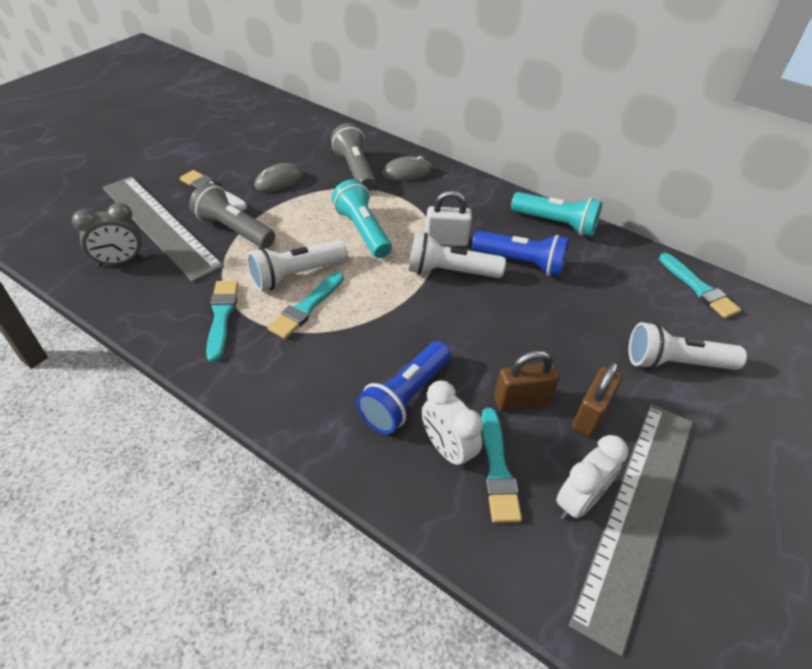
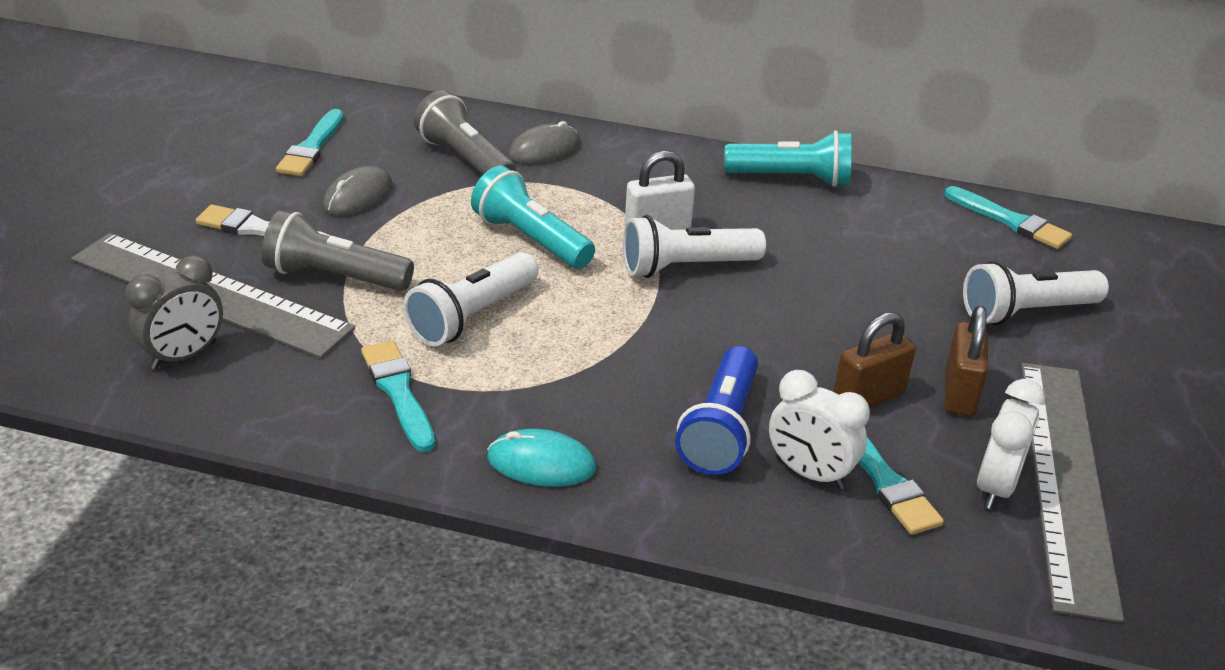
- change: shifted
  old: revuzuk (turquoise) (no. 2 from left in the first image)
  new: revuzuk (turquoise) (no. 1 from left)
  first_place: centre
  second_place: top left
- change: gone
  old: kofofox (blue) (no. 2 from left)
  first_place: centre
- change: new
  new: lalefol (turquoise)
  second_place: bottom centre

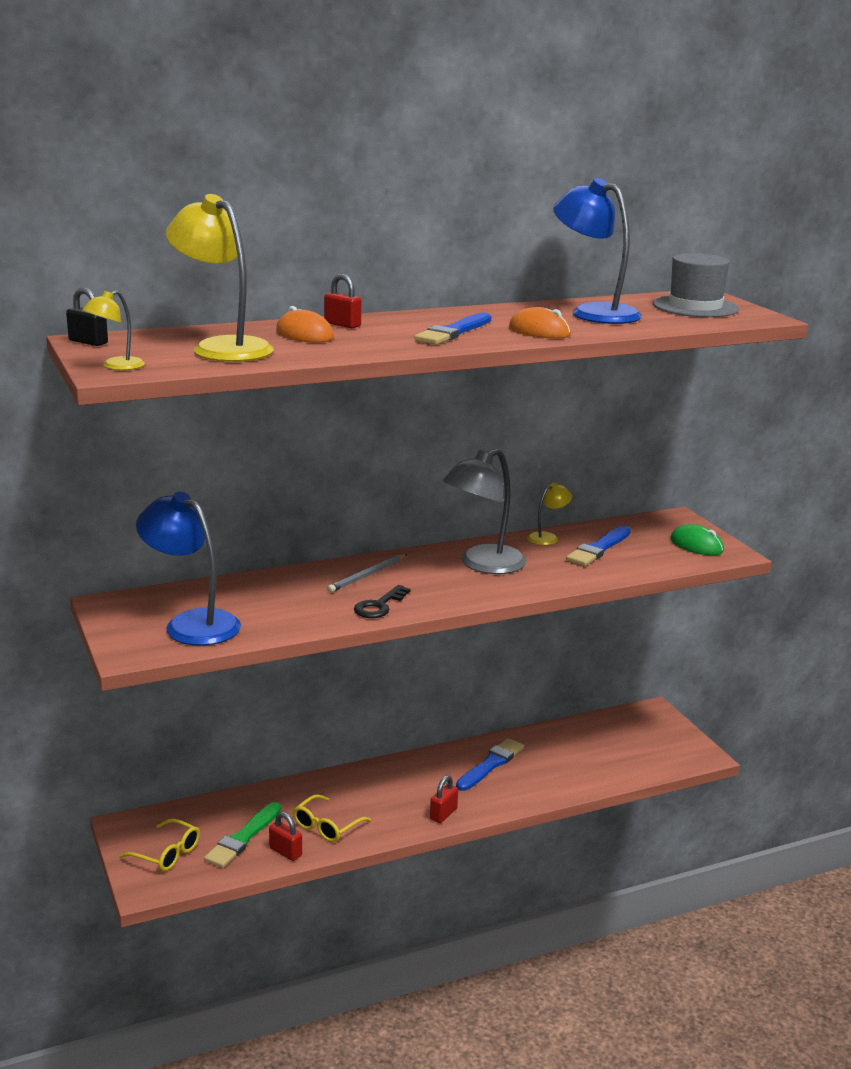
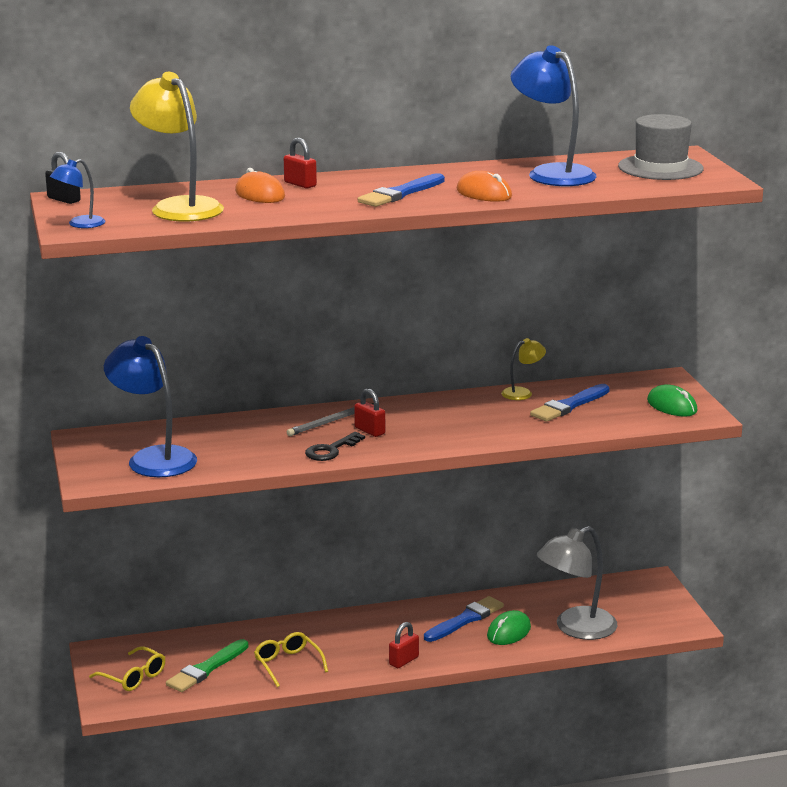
- change: repainted
  old: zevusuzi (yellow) (no. 1 from left)
  new: zevusuzi (blue) (no. 1 from left)
  first_place: top left
  second_place: top left
- change: shifted
  old: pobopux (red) (no. 1 from left in the first image)
  new: pobopux (red) (no. 2 from left)
  first_place: bottom centre
  second_place: centre
- change: rotated
  old: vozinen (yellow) (no. 2 from left)
  first_place: bottom centre
  second_place: bottom centre
  degrees: 105
- change: shifted
  old: zevusuzi (grey)
  first_place: centre
  second_place: bottom right
- change: new
  new: lalefol (green) (no. 1 from left)
  second_place: bottom centre

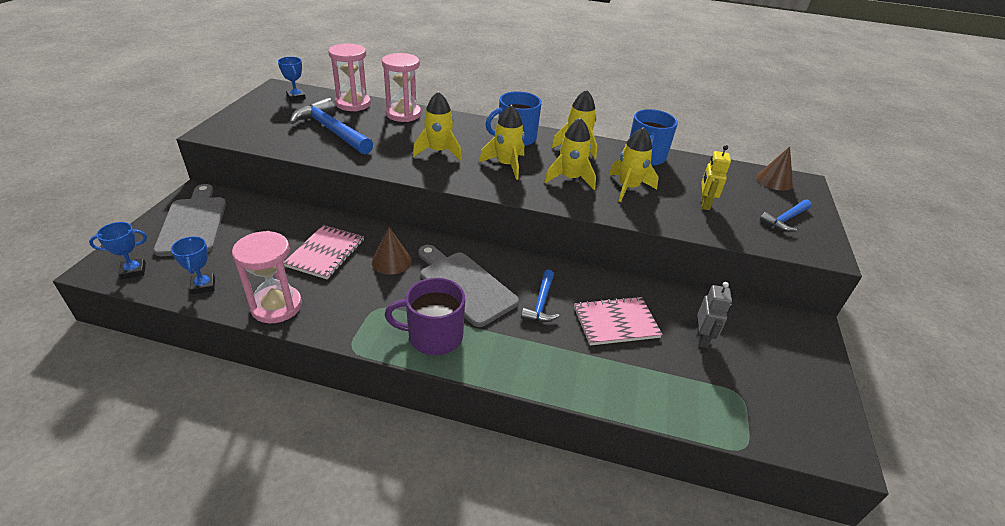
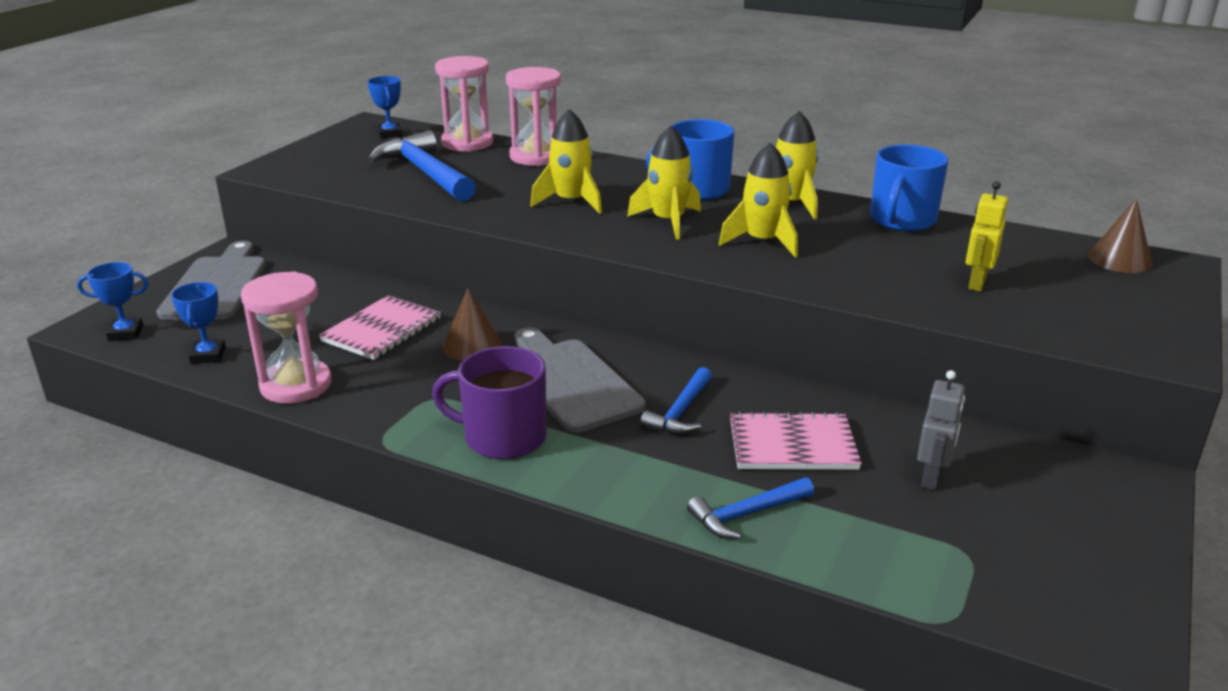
- change: gone
  old: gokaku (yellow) (no. 5 from left)
  first_place: top centre
- change: shifted
  old: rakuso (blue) (no. 3 from left)
  first_place: middle right
  second_place: bottom centre

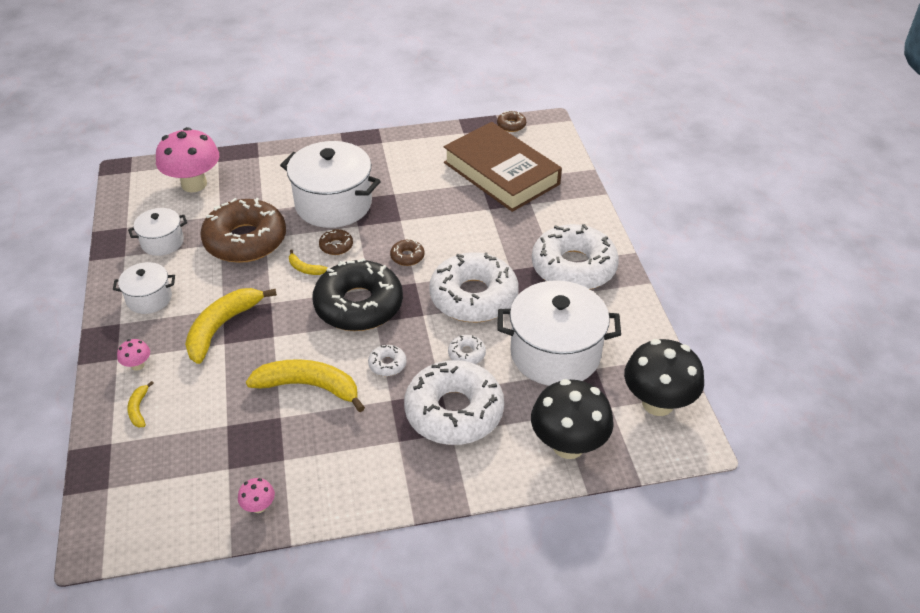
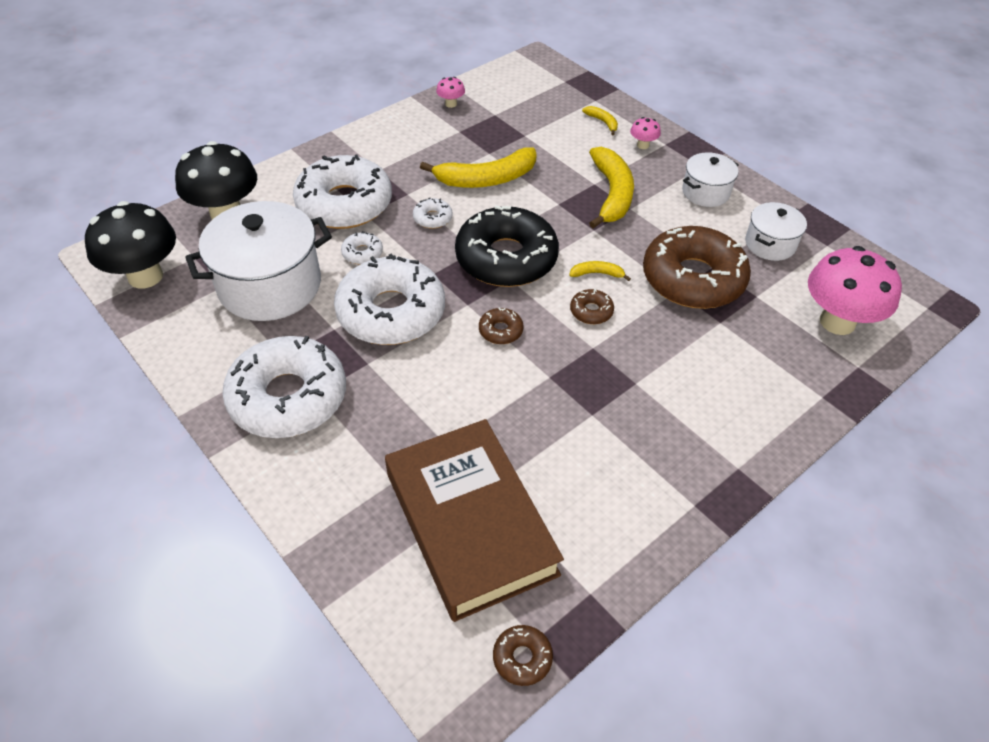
- change: gone
  old: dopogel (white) (no. 3 from left)
  first_place: top centre
- change: rotated
  old: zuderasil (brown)
  first_place: top centre
  second_place: bottom centre
  degrees: 45

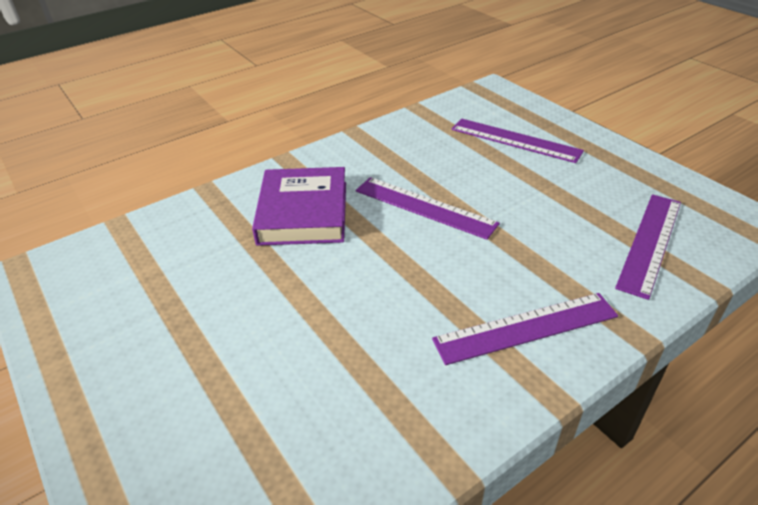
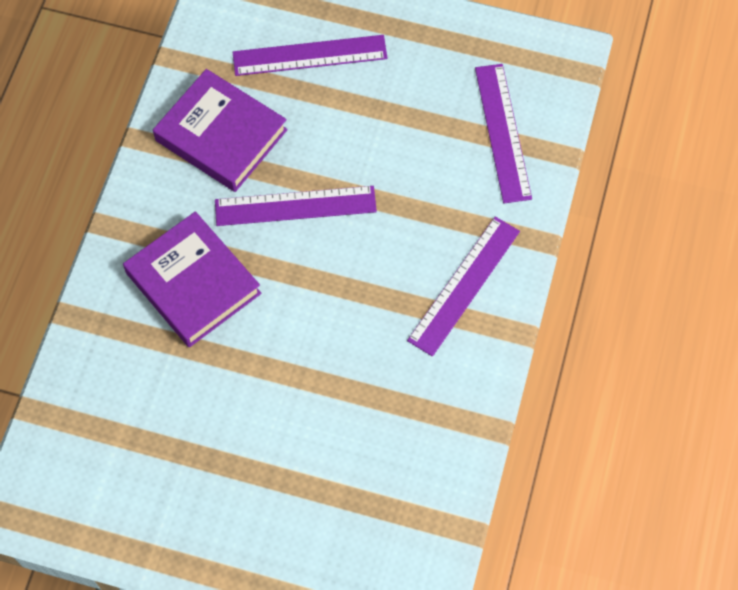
- change: new
  new: zuderasil (purple) (no. 2 from left)
  second_place: top left

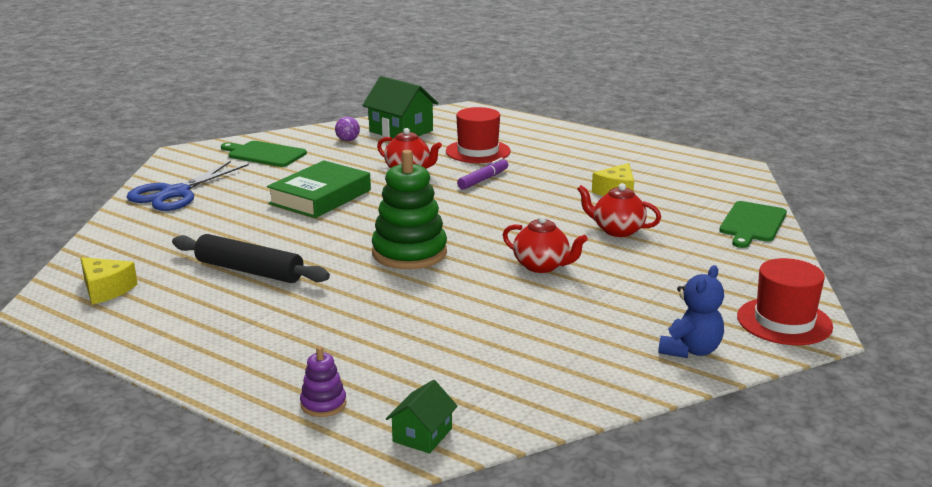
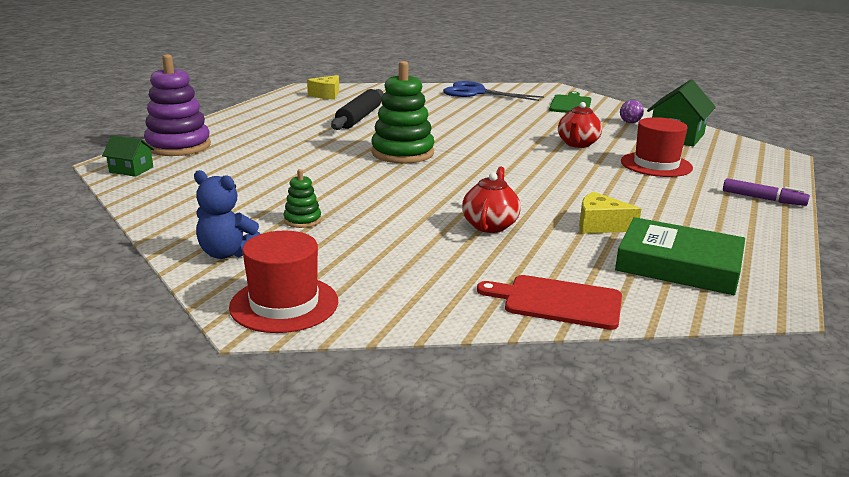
- change: shifted
  old: zuderasil (green)
  first_place: centre
  second_place: middle right
- change: scaled
  old: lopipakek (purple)
  first_place: bottom centre
  second_place: top left
  factor: 2.13
- change: shifted
  old: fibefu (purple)
  first_place: centre
  second_place: middle right
- change: gone
  old: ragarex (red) (no. 2 from left)
  first_place: centre
- change: repainted
  old: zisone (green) (no. 2 from left)
  new: zisone (red)
  first_place: middle right
  second_place: centre
- change: new
  new: lopipakek (green) (no. 1 from left)
  second_place: centre

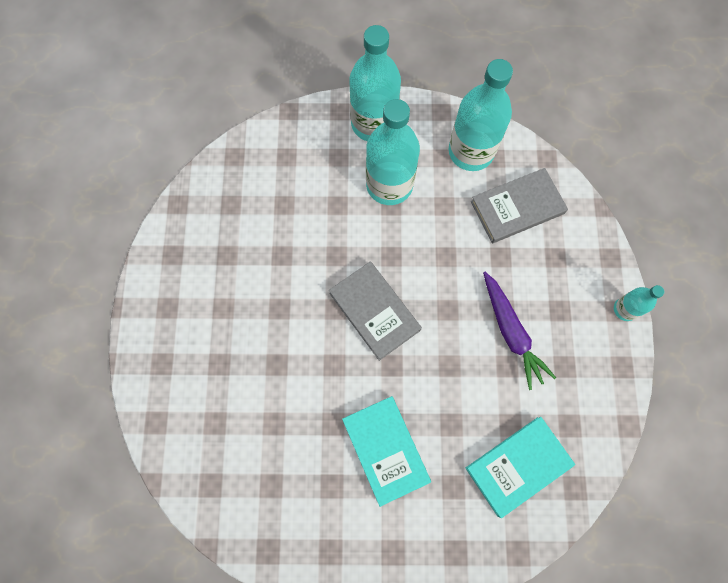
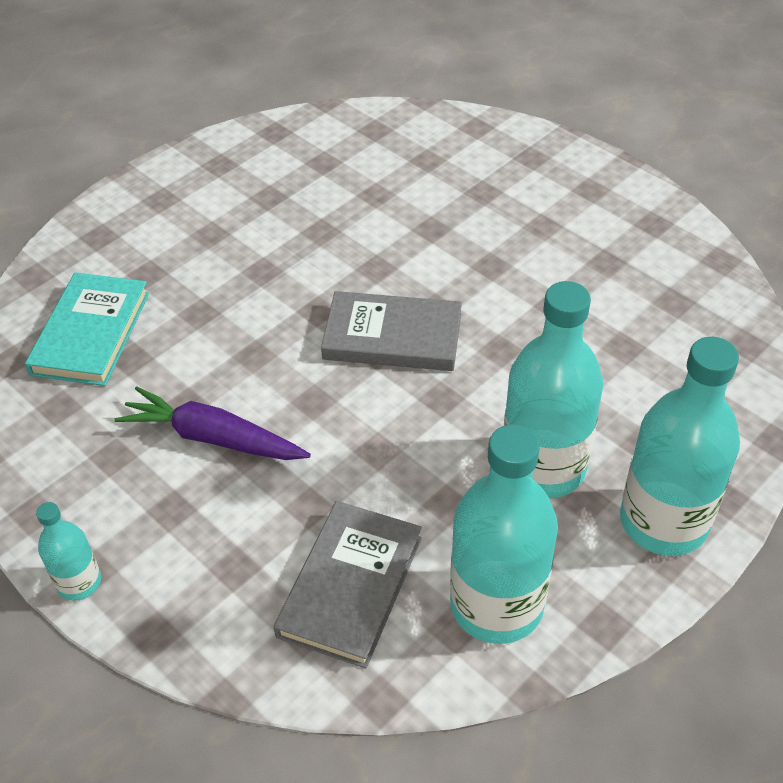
- change: gone
  old: zuderasil (turquoise) (no. 1 from left)
  first_place: bottom centre

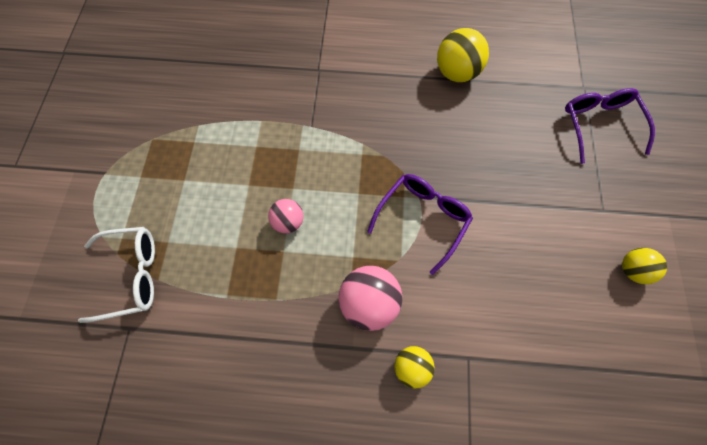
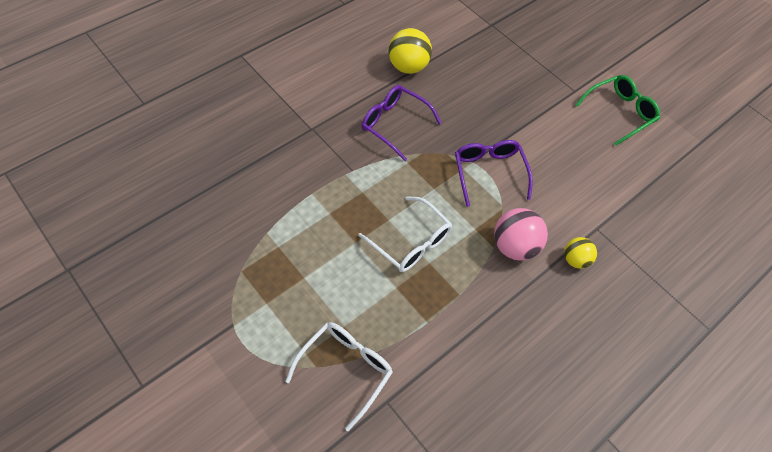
- change: swapped
  old: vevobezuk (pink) (no. 1 from left)
  new: vozinen (white) (no. 2 from left)
  first_place: centre
  second_place: centre
- change: shifted
  old: vozinen (purple) (no. 2 from left in the first image)
  new: vozinen (purple) (no. 1 from left)
  first_place: top right
  second_place: top centre
- change: swapped
  old: vevobezuk (yellow) (no. 3 from left)
  new: vozinen (green)
  first_place: middle right
  second_place: top right

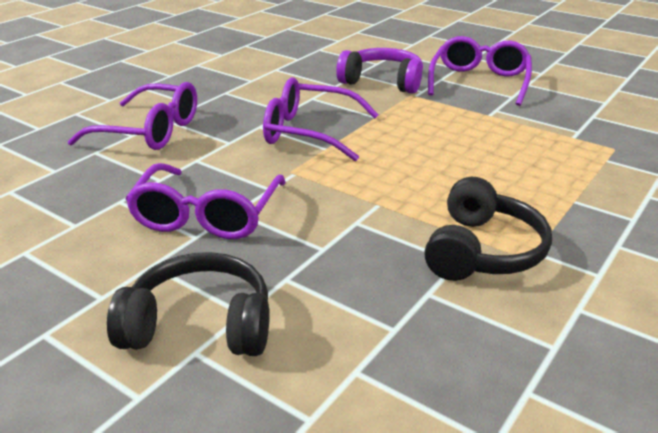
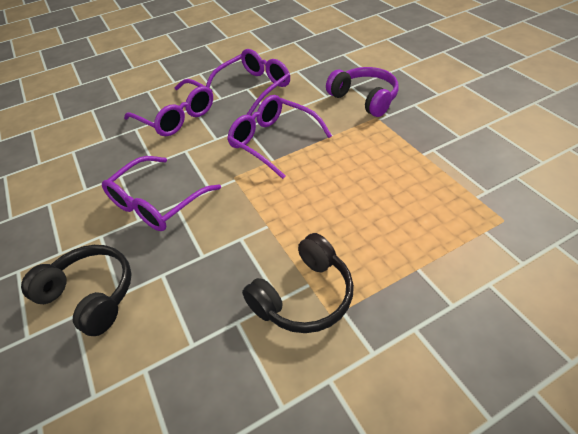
- change: shifted
  old: vozinen (purple) (no. 4 from left in the first image)
  new: vozinen (purple) (no. 3 from left)
  first_place: top right
  second_place: top centre

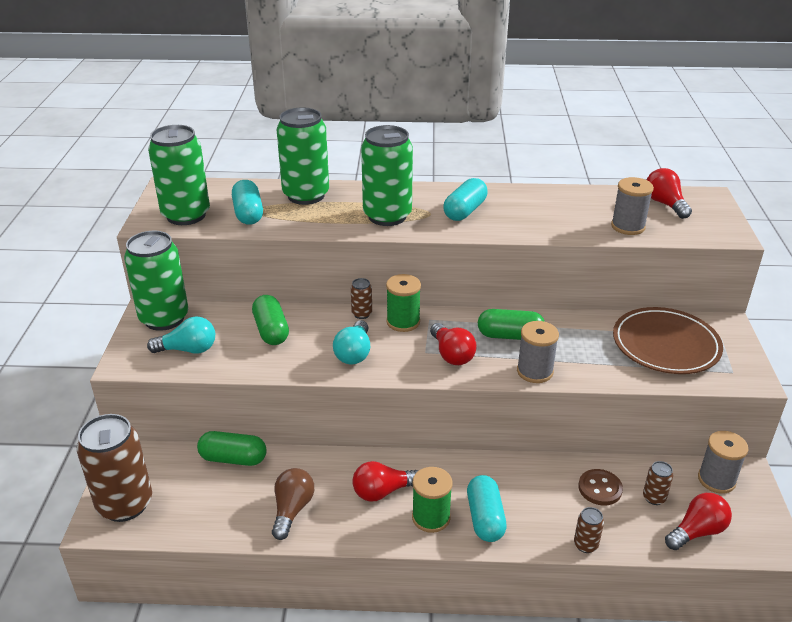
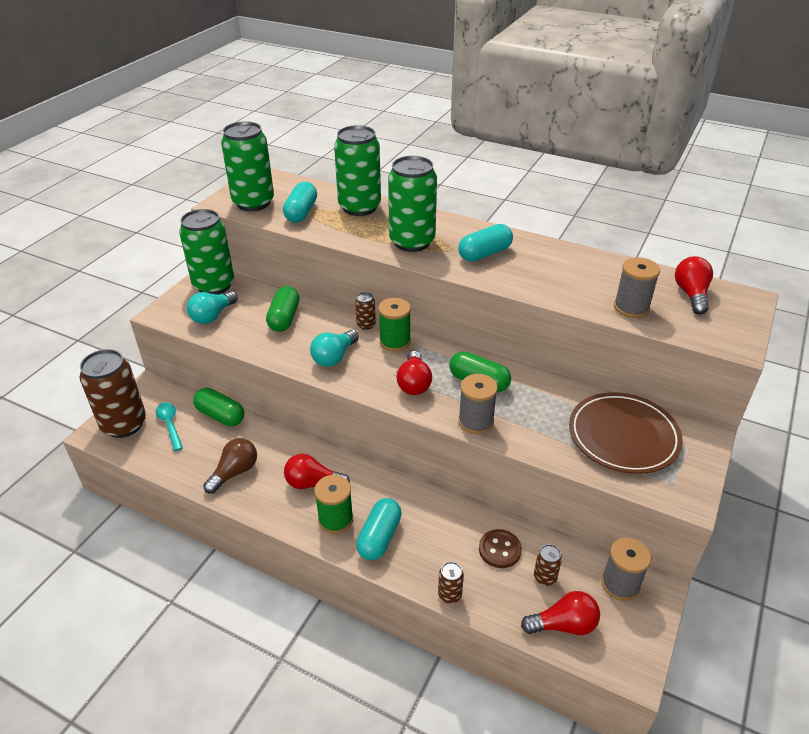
- change: rotated
  old: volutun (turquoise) (no. 1 from left)
  first_place: middle left
  second_place: middle left
  degrees: 105
- change: new
  new: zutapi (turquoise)
  second_place: middle left

